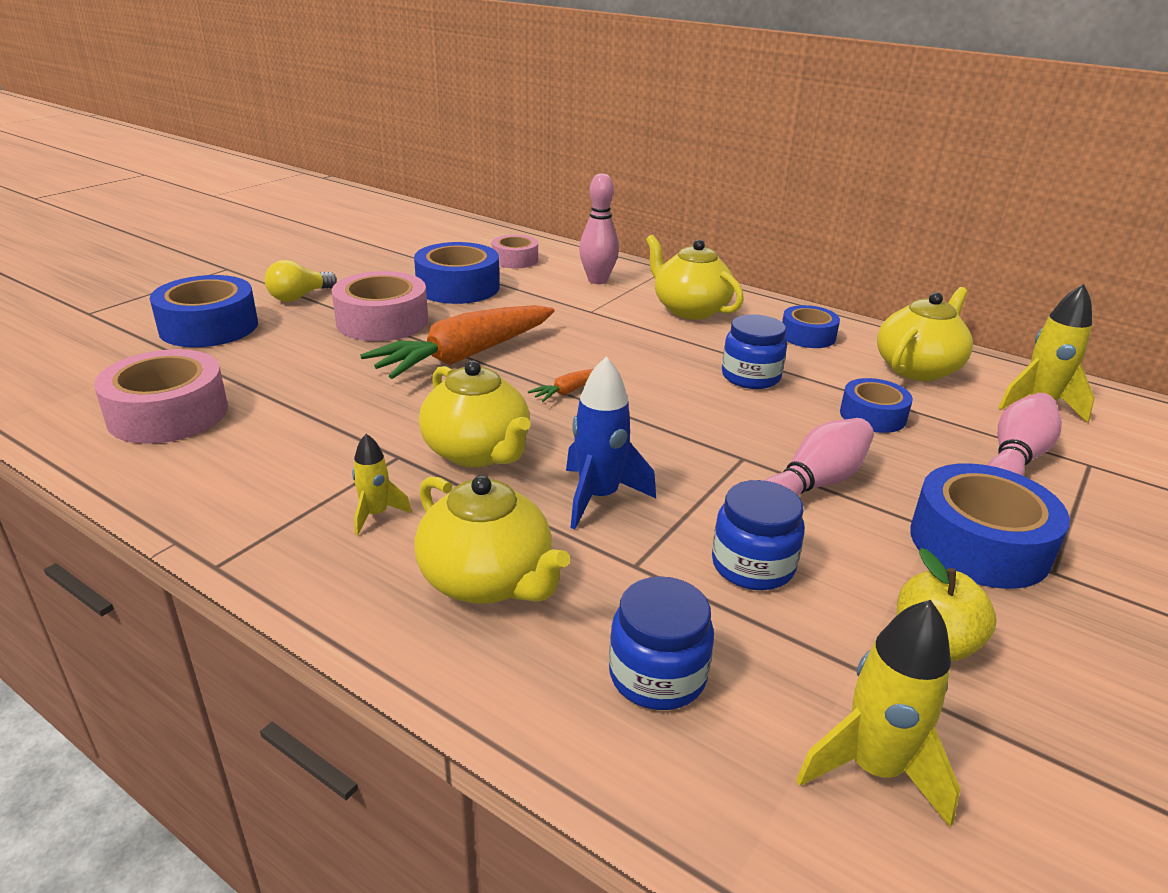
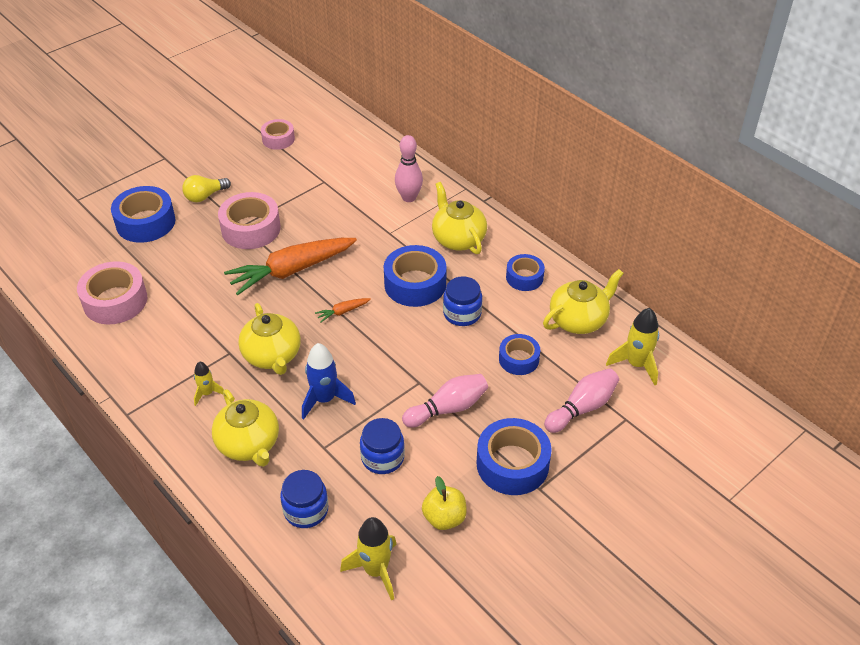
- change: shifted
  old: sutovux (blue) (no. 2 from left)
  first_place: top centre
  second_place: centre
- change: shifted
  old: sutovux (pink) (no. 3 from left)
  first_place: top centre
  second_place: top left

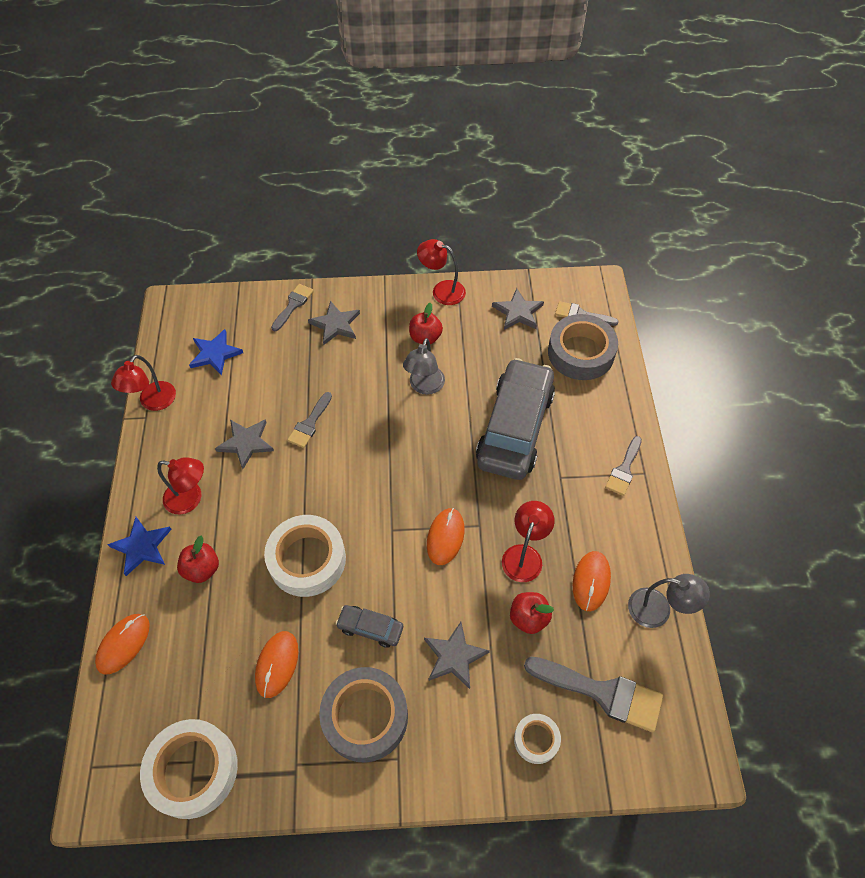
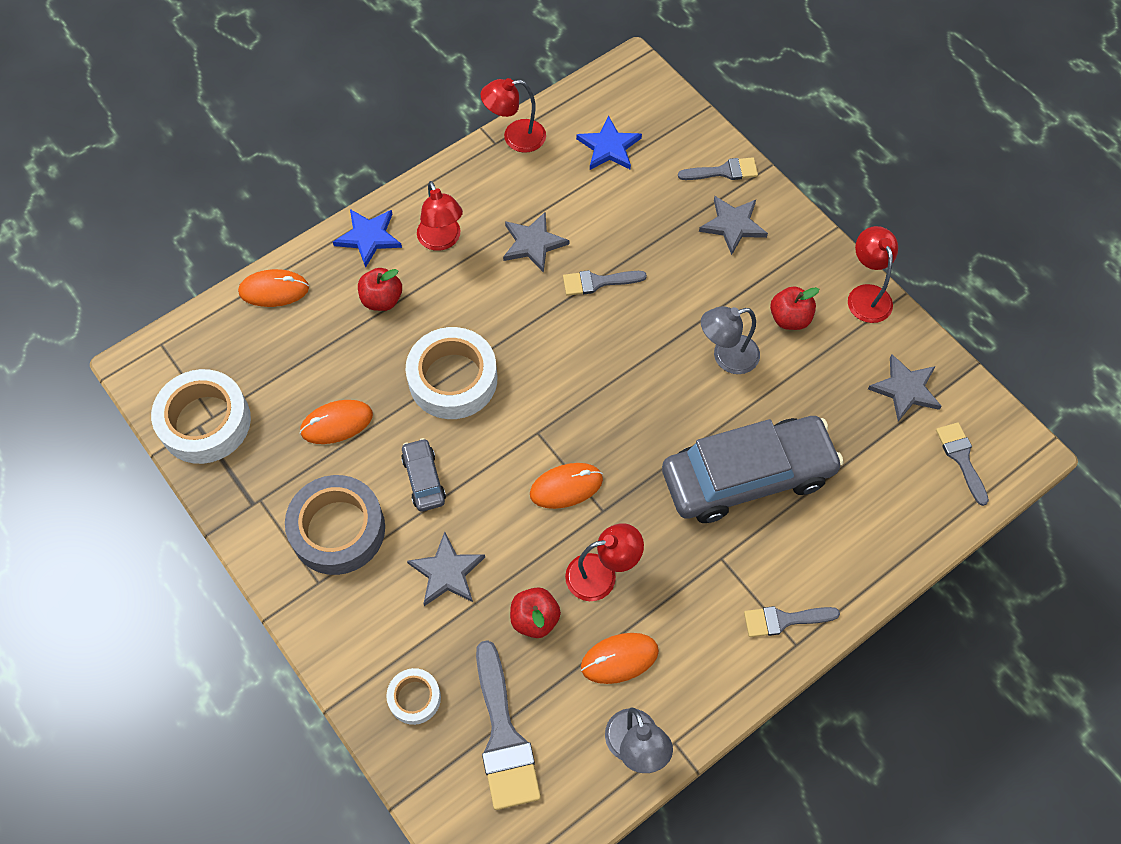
- change: gone
  old: sutovux (grey) (no. 2 from left)
  first_place: middle right

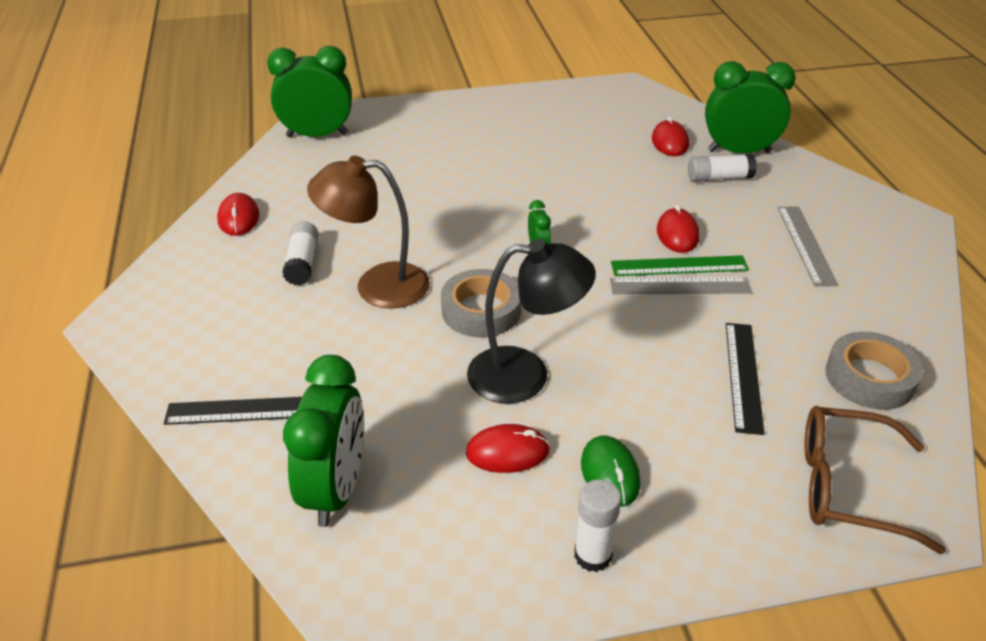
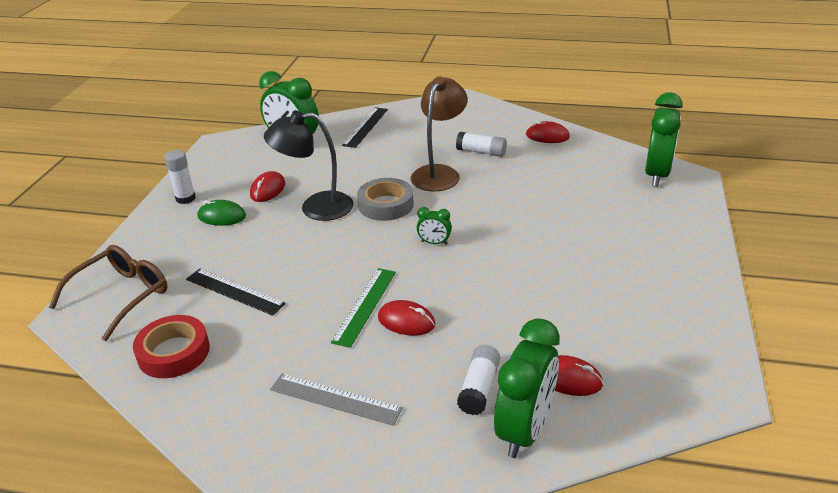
- change: rotated
  old: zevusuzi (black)
  first_place: centre
  second_place: centre
  degrees: 60
- change: gone
  old: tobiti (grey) (no. 1 from left)
  first_place: middle right
- change: repainted
  old: sutovux (grey) (no. 2 from left)
  new: sutovux (red)
  first_place: middle right
  second_place: bottom left

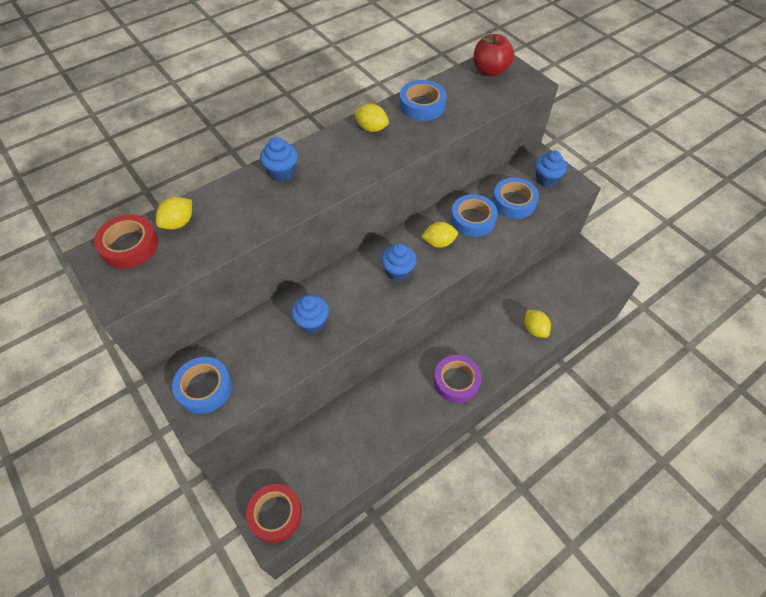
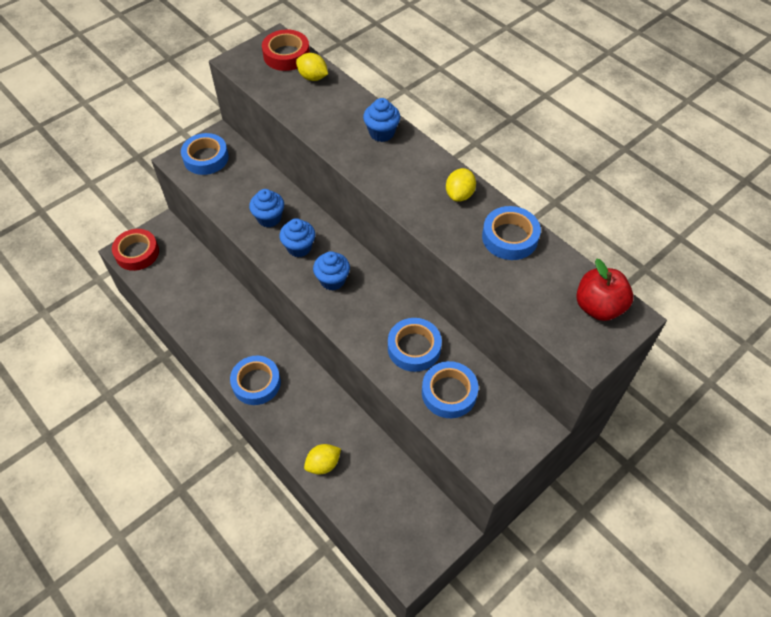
- change: gone
  old: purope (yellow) (no. 3 from left)
  first_place: centre
- change: repainted
  old: sutovux (purple)
  new: sutovux (blue) (no. 2 from left)
  first_place: centre
  second_place: middle left
- change: shifted
  old: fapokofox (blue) (no. 4 from left in the first image)
  new: fapokofox (blue) (no. 2 from left)
  first_place: top right
  second_place: centre

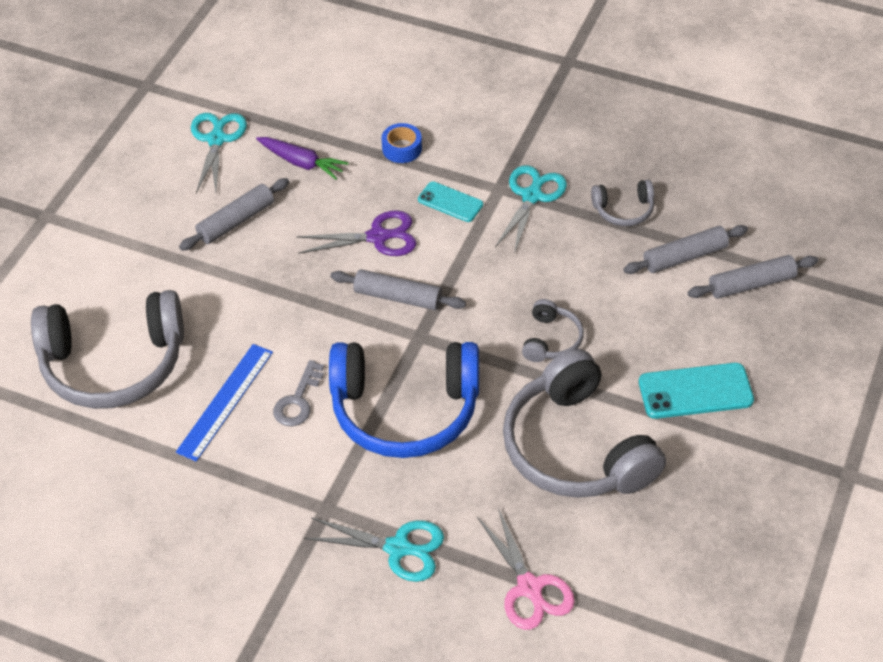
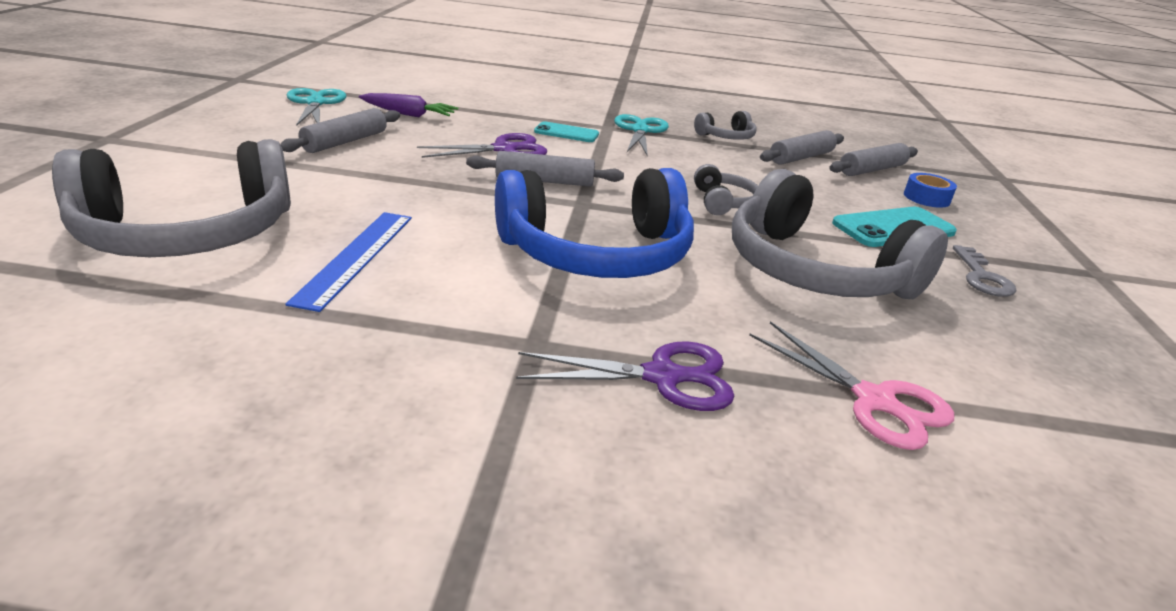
- change: shifted
  old: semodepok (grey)
  first_place: centre
  second_place: middle right
- change: repainted
  old: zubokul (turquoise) (no. 2 from left)
  new: zubokul (purple) (no. 2 from left)
  first_place: bottom centre
  second_place: centre
- change: shifted
  old: sutovux (blue)
  first_place: top centre
  second_place: top right

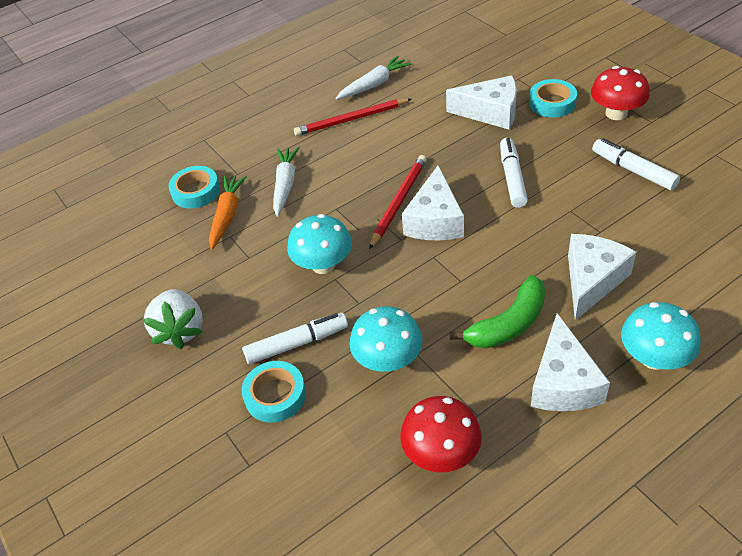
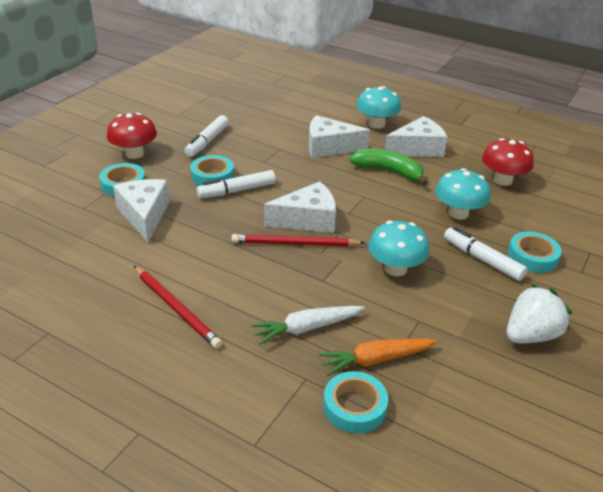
- change: gone
  old: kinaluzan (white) (no. 2 from left)
  first_place: top centre
- change: new
  new: sutovux (turquoise) (no. 2 from left)
  second_place: centre

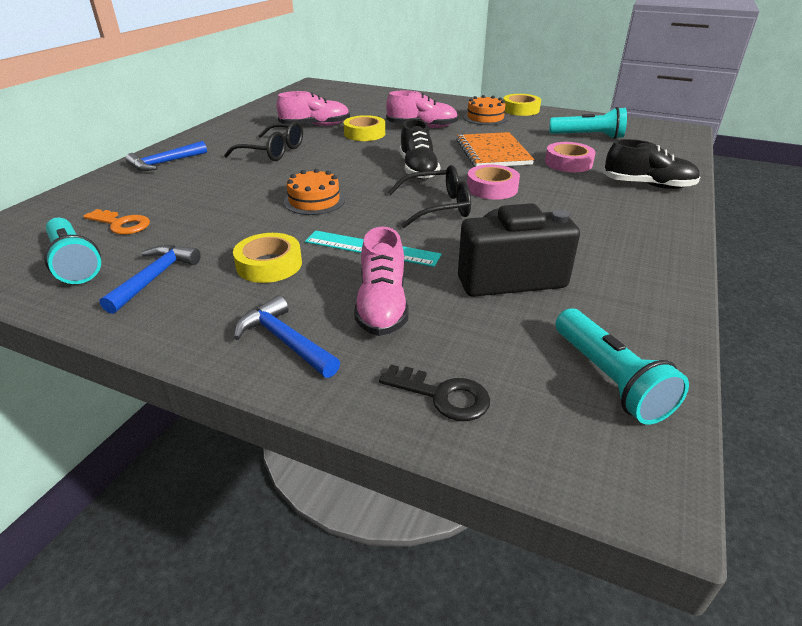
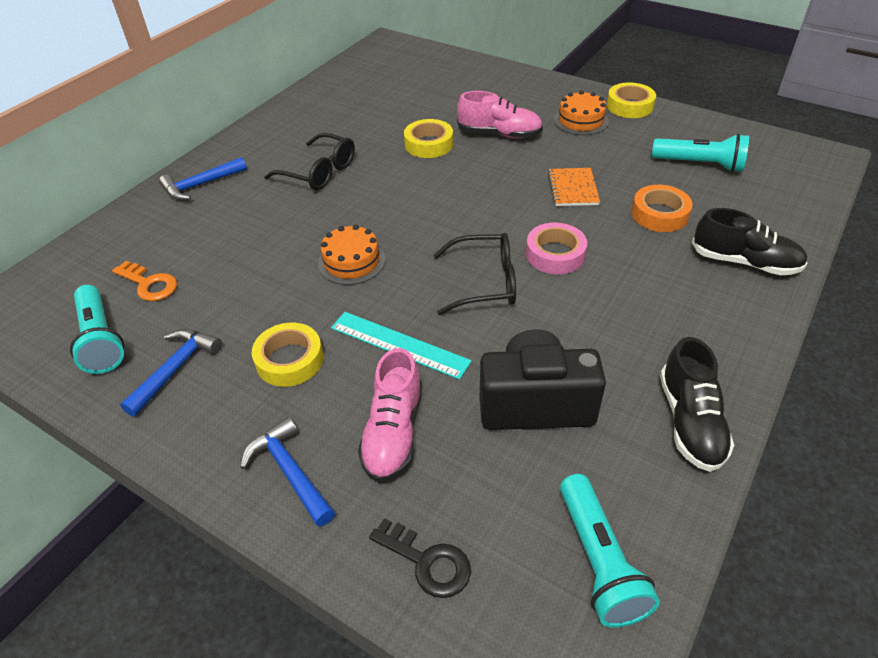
- change: gone
  old: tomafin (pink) (no. 1 from left)
  first_place: top centre
- change: shifted
  old: tomafin (black) (no. 1 from left)
  first_place: top centre
  second_place: middle right
- change: scaled
  old: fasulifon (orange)
  first_place: top centre
  second_place: top centre
  factor: 0.63
- change: repainted
  old: sutovux (pink) (no. 2 from left)
  new: sutovux (orange)
  first_place: top right
  second_place: top right

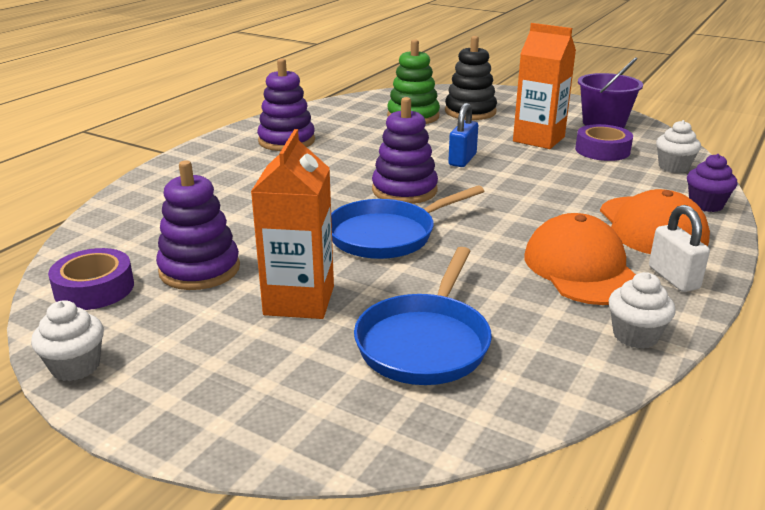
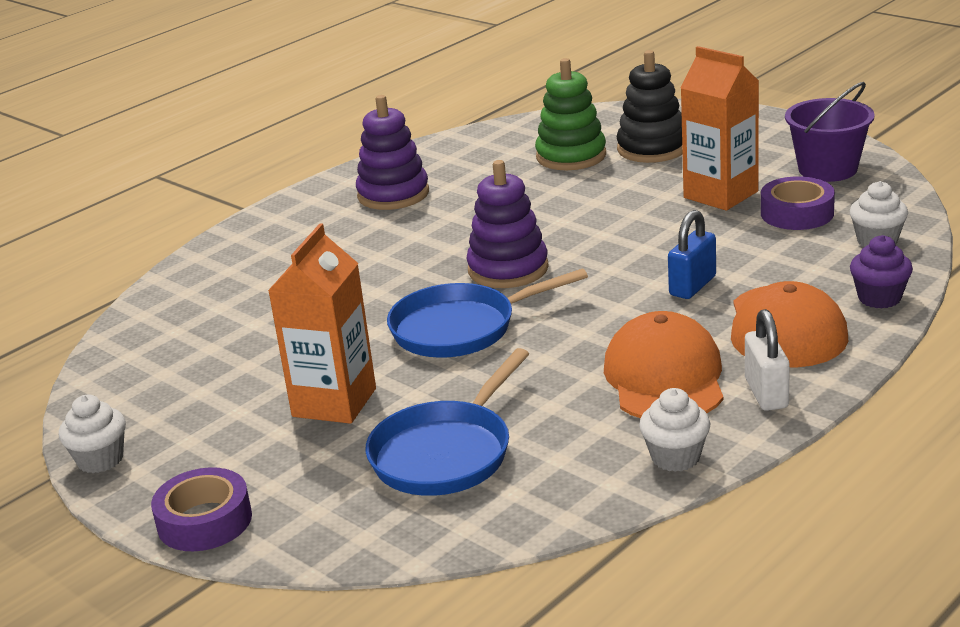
- change: shifted
  old: sutovux (purple) (no. 1 from left)
  first_place: middle left
  second_place: bottom left
- change: gone
  old: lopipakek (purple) (no. 1 from left)
  first_place: middle left
- change: shifted
  old: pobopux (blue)
  first_place: top centre
  second_place: middle right

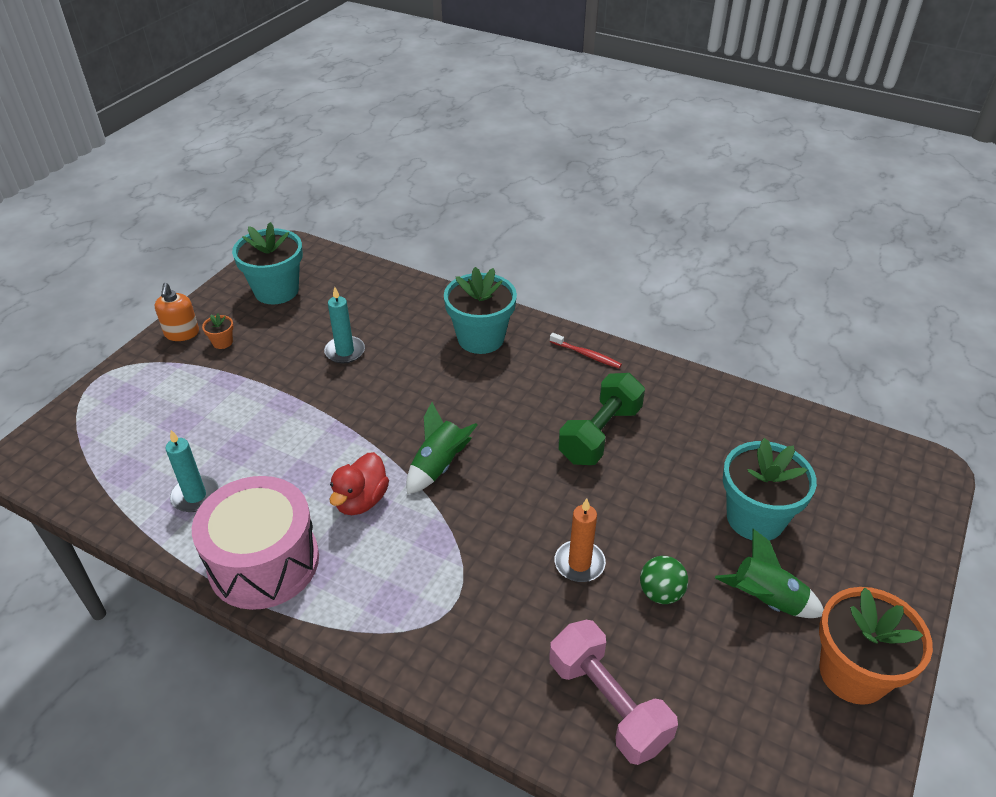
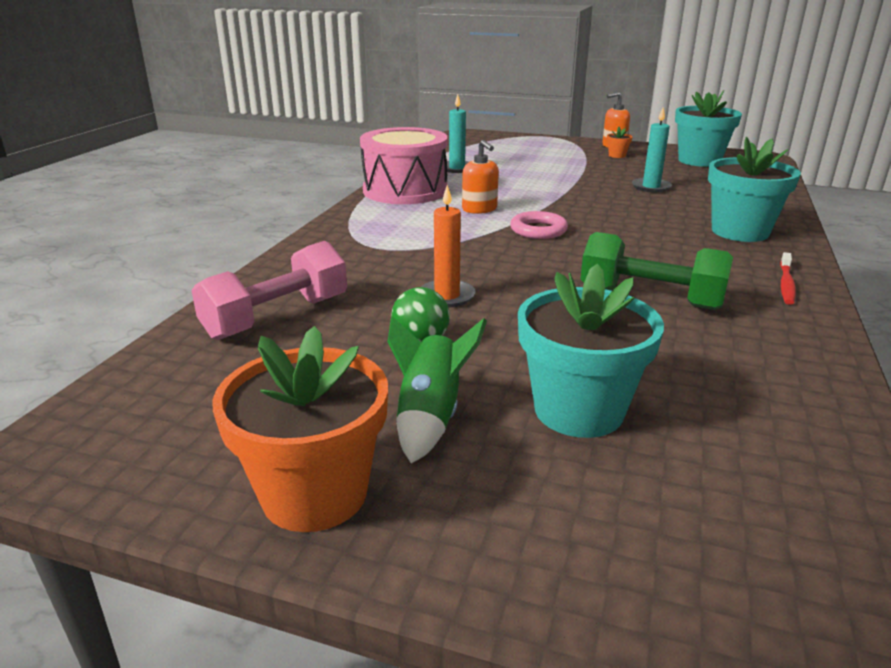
- change: swapped
  old: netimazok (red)
  new: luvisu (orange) (no. 1 from left)
  first_place: centre
  second_place: top centre
- change: swapped
  old: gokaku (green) (no. 1 from left)
  new: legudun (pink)
  first_place: centre
  second_place: centre

